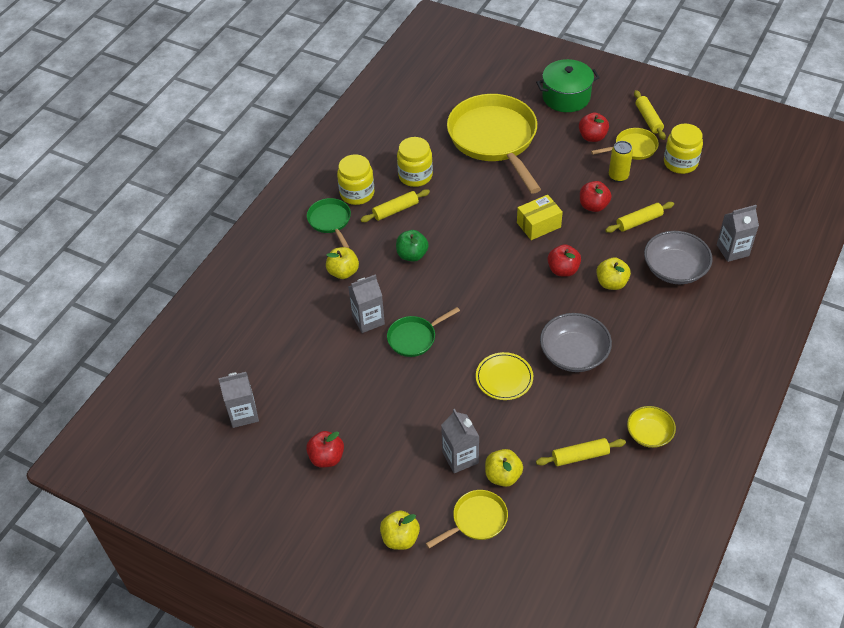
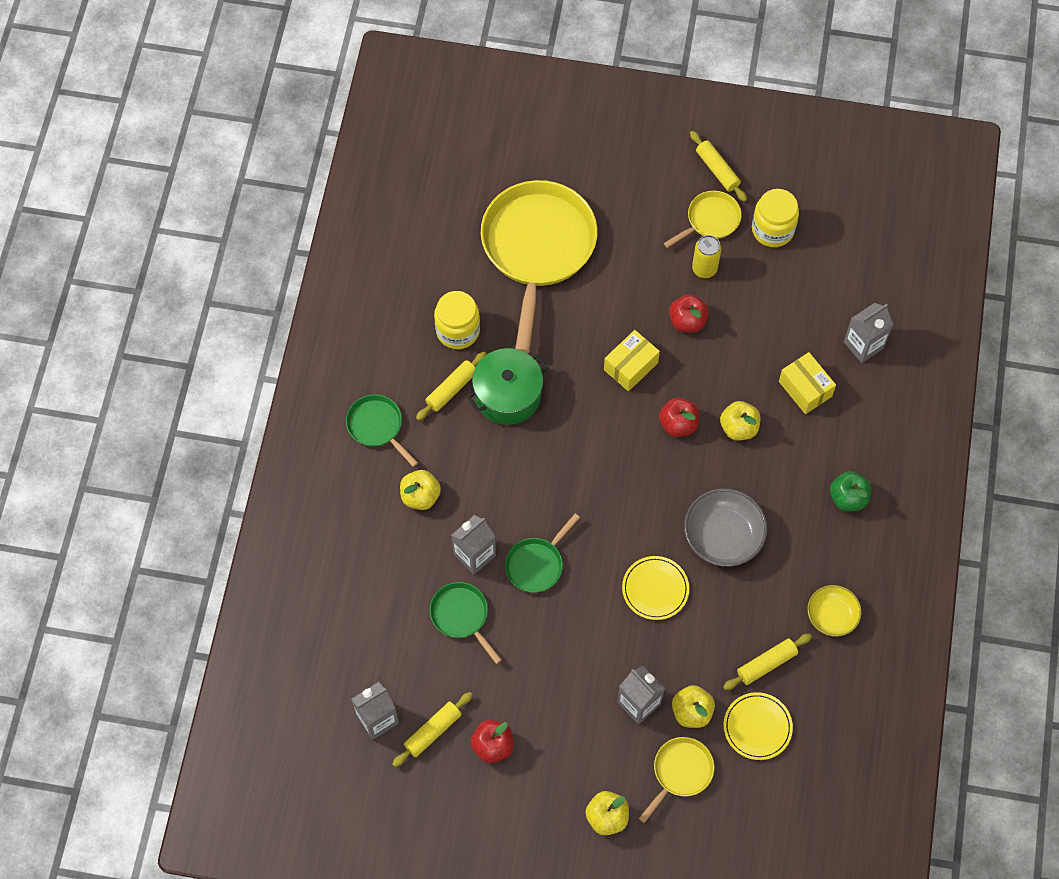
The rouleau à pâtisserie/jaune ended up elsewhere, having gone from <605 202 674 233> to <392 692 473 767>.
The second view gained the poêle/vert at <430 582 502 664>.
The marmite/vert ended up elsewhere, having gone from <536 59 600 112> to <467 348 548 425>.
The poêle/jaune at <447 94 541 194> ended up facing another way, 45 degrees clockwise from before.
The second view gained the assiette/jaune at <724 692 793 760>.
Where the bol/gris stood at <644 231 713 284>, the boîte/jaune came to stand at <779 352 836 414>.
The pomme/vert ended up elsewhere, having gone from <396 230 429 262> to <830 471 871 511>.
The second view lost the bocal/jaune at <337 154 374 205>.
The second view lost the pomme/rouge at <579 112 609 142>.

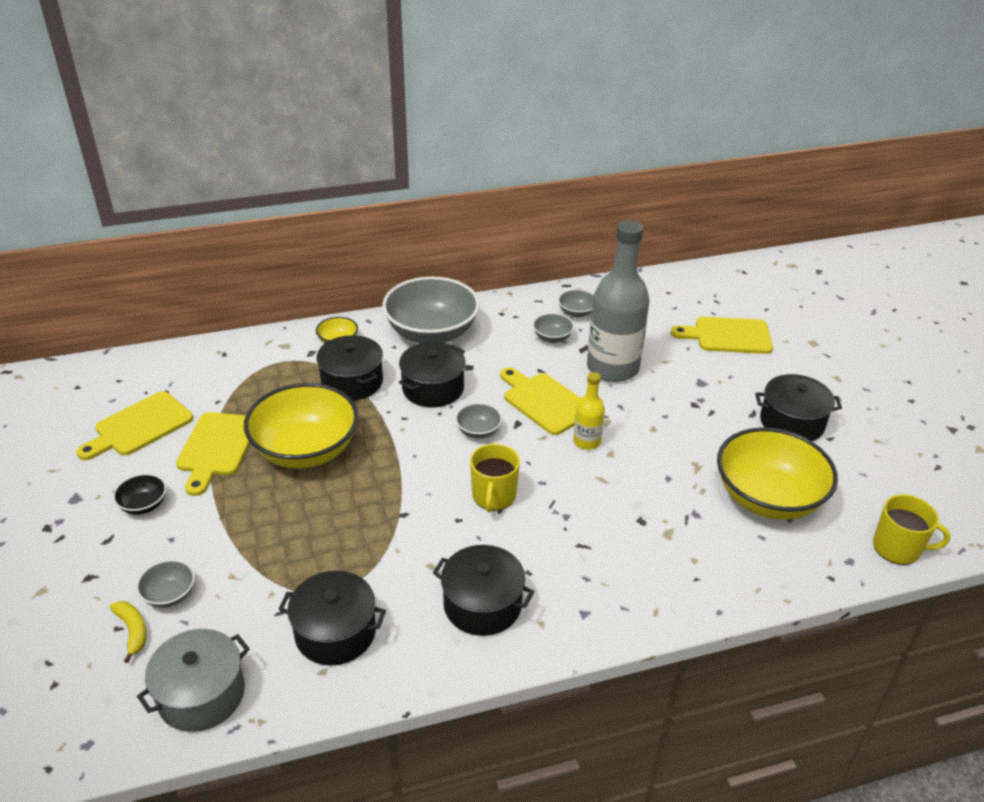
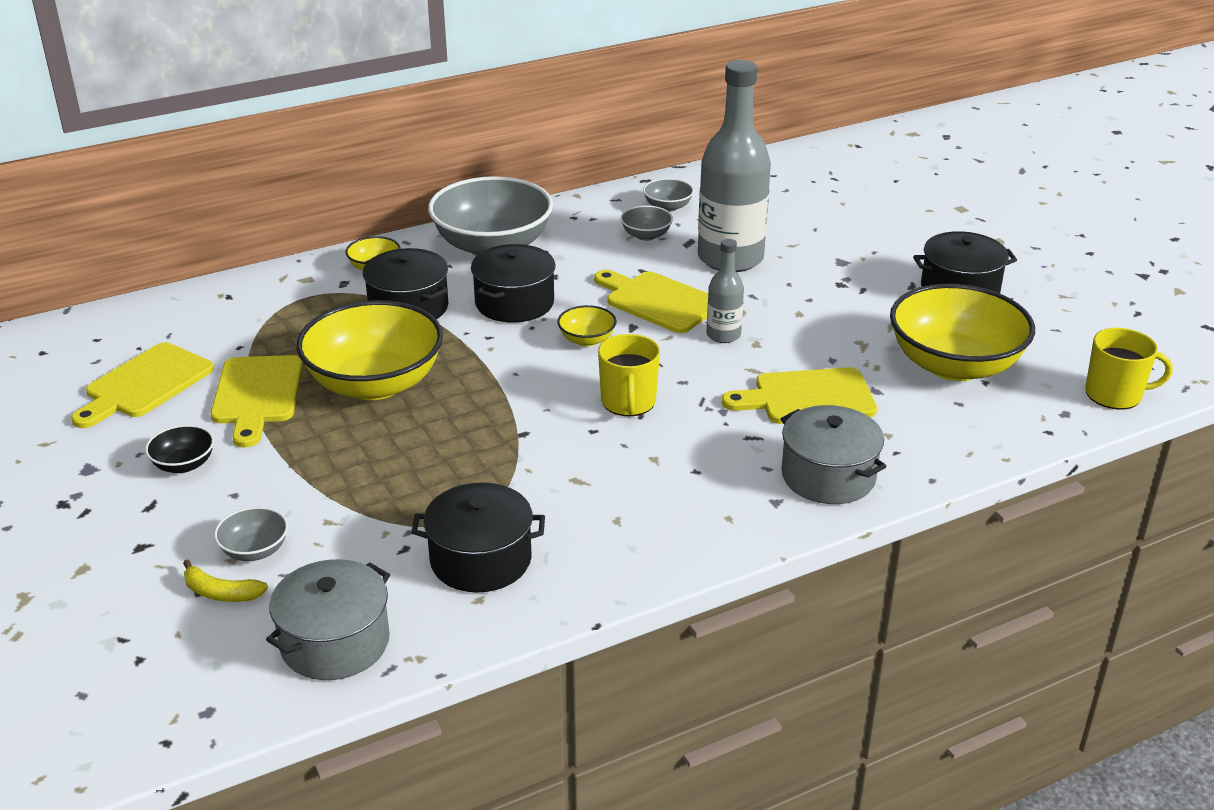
The banane/jaune at <110 601 147 663> ended up facing another way, 150 degrees clockwise from before.
What was the bol/gris at <455 403 502 438> turned into the bol/jaune at <557 305 617 346>.
What was the bouteille/jaune at <573 372 605 450> turned into the bouteille/gris at <706 239 744 343>.
The planche à découper/jaune ended up elsewhere, having gone from <671 317 773 354> to <722 367 877 424>.
The second view gained the marmite/gris at <781 405 887 504>.
The second view lost the marmite/noir at <433 545 534 636>.

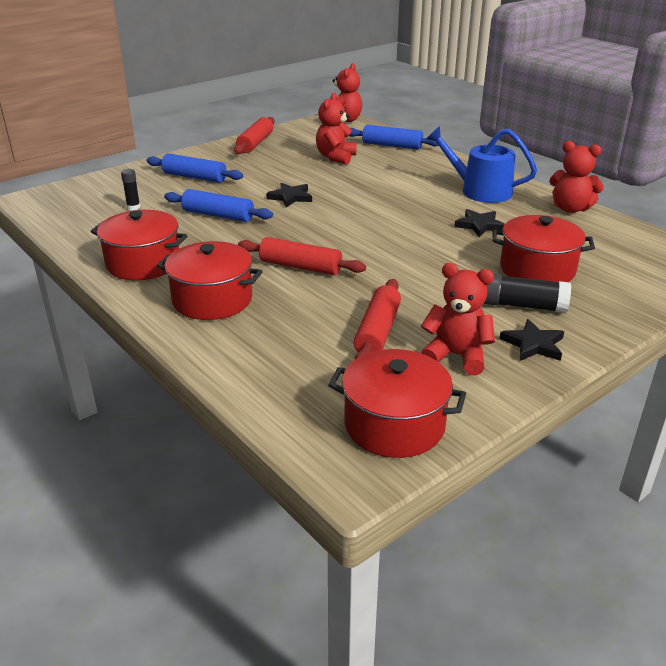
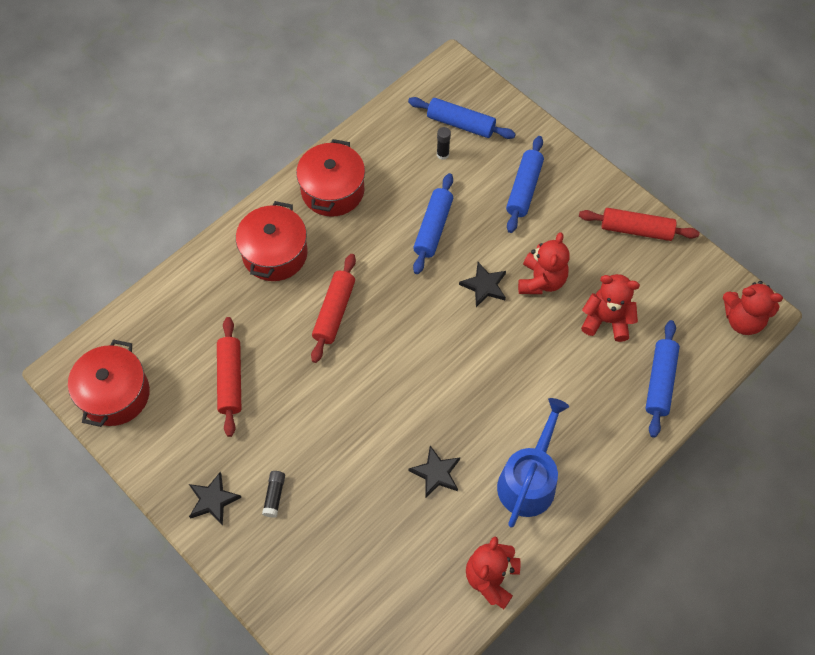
The rouleau à pâtisserie/rouge at <354 279 401 359> ended up facing another way, 75 degrees clockwise from before.
The size of the bâton de colle/noir at <483 274 571 313> changed by a factor of 0.55.
The second view gained the rouleau à pâtisserie/bleu at <408 97 516 139>.
The ours en peluche/rouge ended up elsewhere, having gone from <421 263 495 375> to <518 232 570 294>.
The second view lost the marmite/rouge at <492 215 595 282>.

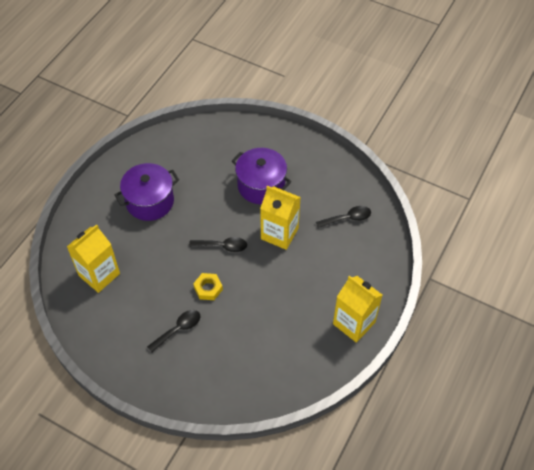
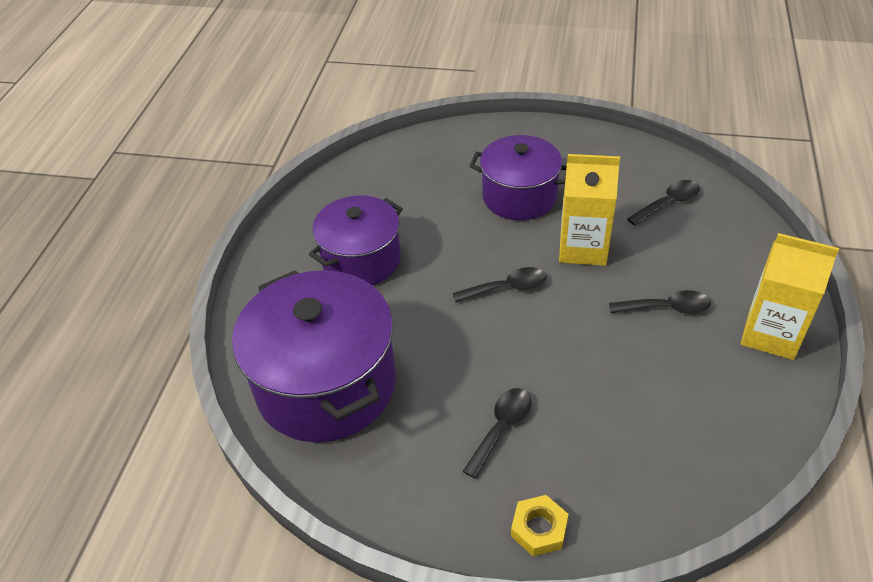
Where the brique de lait/jaune stood at <67 224 120 293>, the marmite/violet came to stand at <232 270 396 442>.
The écrou/jaune ended up elsewhere, having gone from <193 273 223 300> to <511 495 568 556>.
The second view gained the cuillère/noir at <609 290 711 314>.

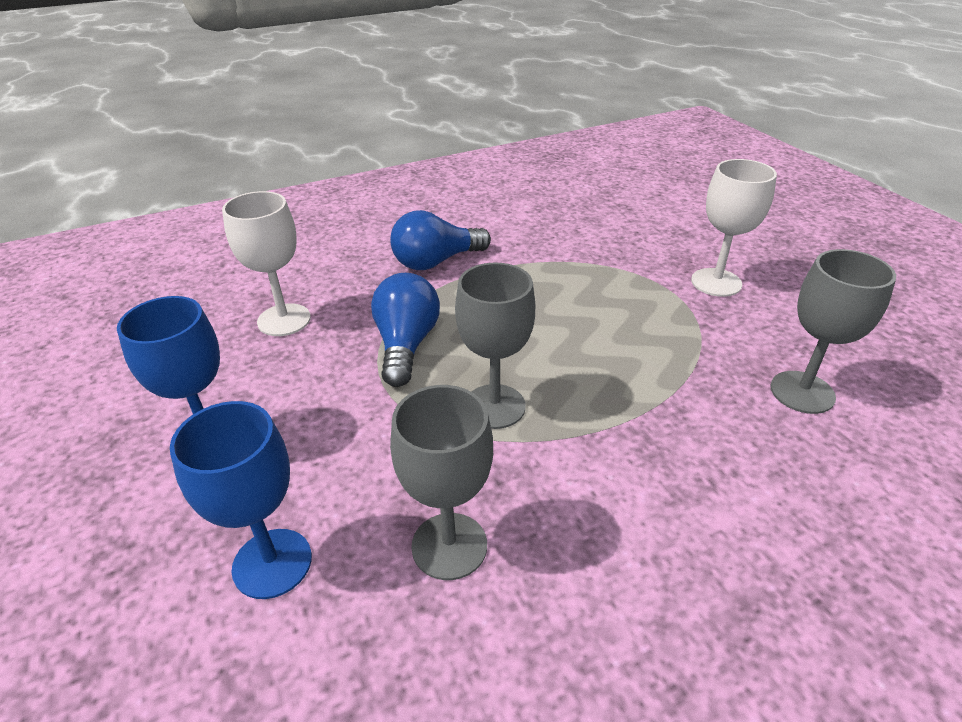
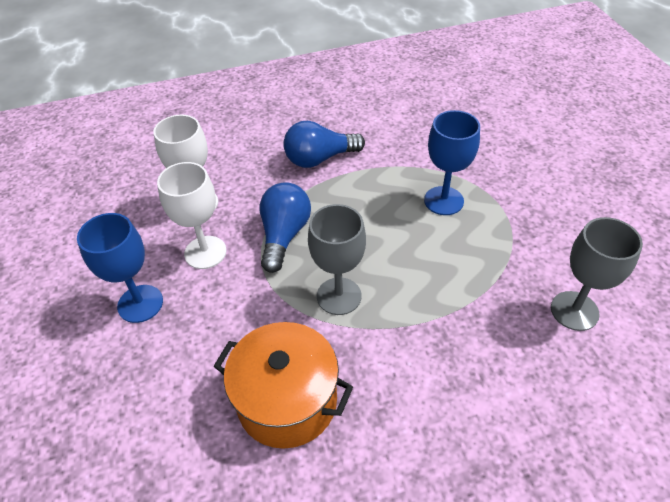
The verre à pied/blanc ended up elsewhere, having gone from <691 159 777 297> to <157 162 227 269>.
Where the verre à pied/gris stood at <390 385 493 580>, the marmite/orange came to stand at <213 322 353 449>.
The verre à pied/bleu ended up elsewhere, having gone from <170 401 312 599> to <424 110 480 215>.

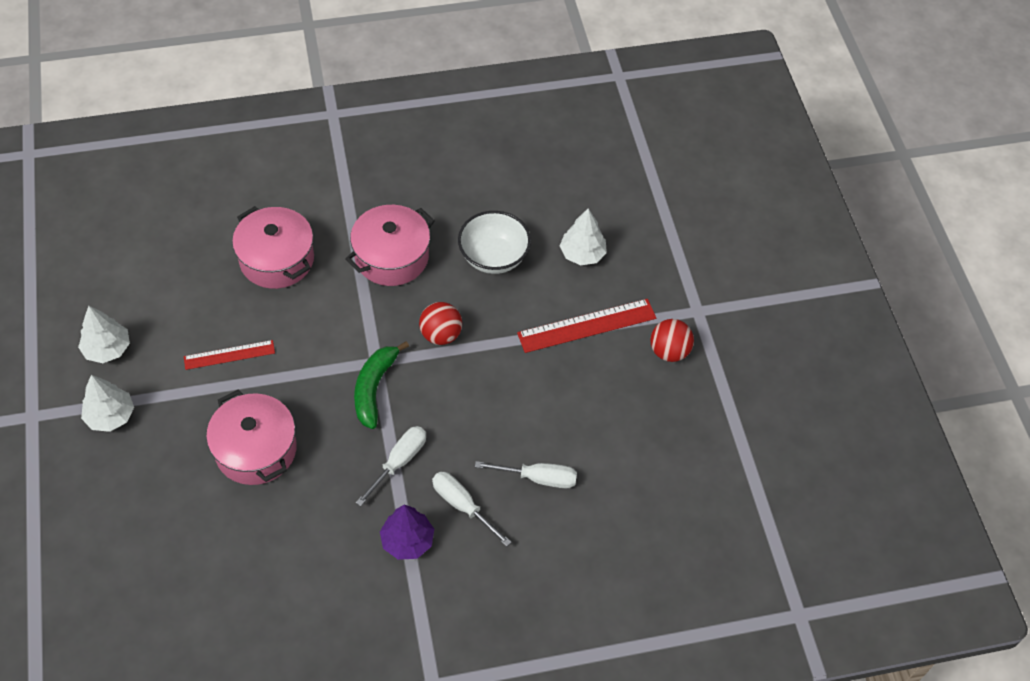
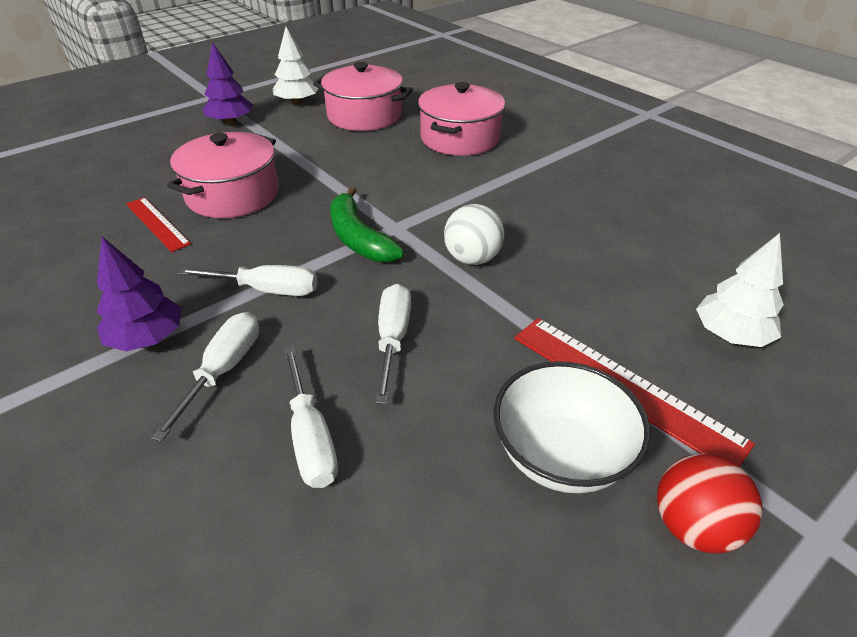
The règle/rouge ended up elsewhere, having gone from <184 340 275 370> to <126 197 191 252>.
What was the arbre/blanc at <81 375 134 432> turned into the arbre/violet at <203 42 253 125>.
The marmite/rose ended up elsewhere, having gone from <345 205 435 286> to <313 62 413 131>.
The banane/vert at <354 341 409 429> ended up facing another way, 105 degrees counterclockwise from before.
The second view gained the tournevis/blanc at <375 284 411 404>.
What was the balle/rouge at <419 302 462 345> turned into the balle/blanc at <444 204 504 265>.
The bol/blanc ended up elsewhere, having gone from <458 211 531 274> to <494 361 650 493>.

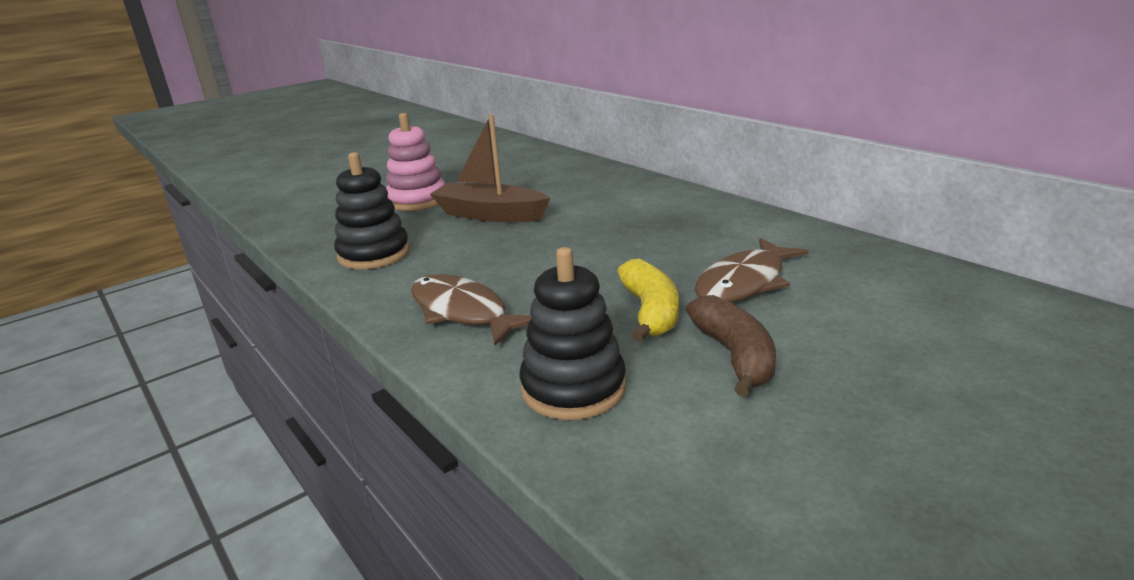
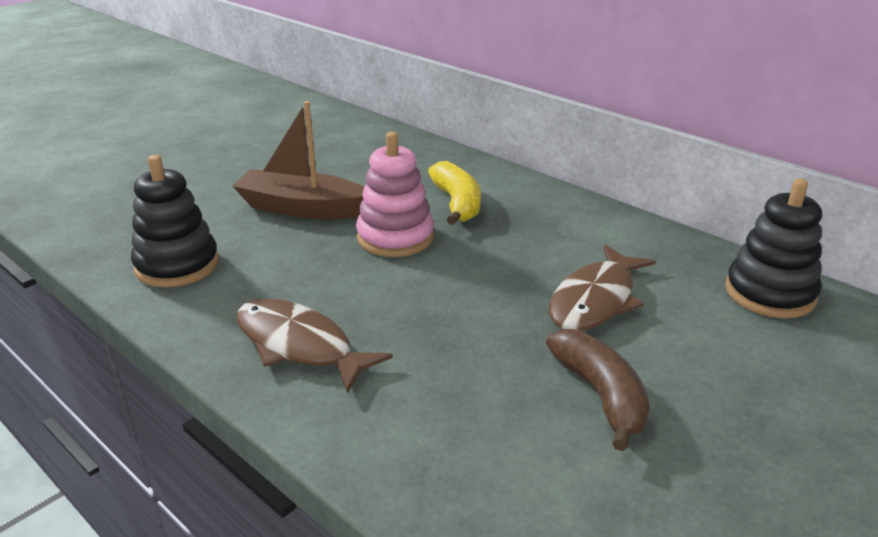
The jouet à empiler/rose ended up elsewhere, having gone from <386 113 445 211> to <356 132 434 257>.
The banane/jaune ended up elsewhere, having gone from <617 259 679 342> to <428 161 481 225>.
The jouet à empiler/noir ended up elsewhere, having gone from <519 247 626 420> to <725 179 822 318>.

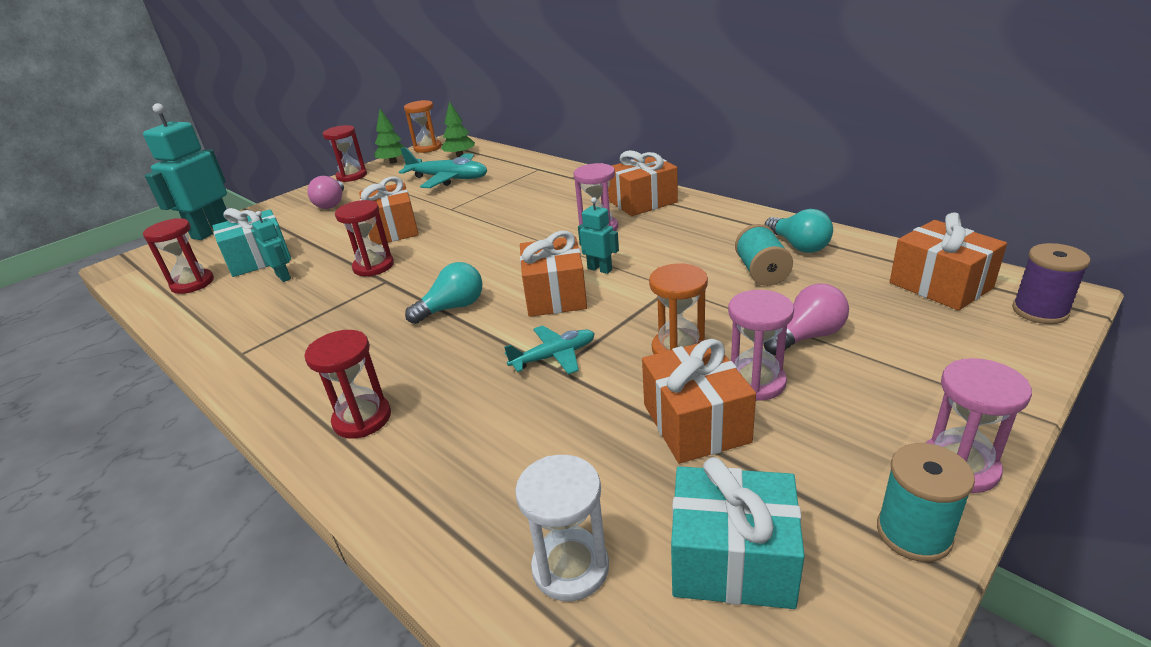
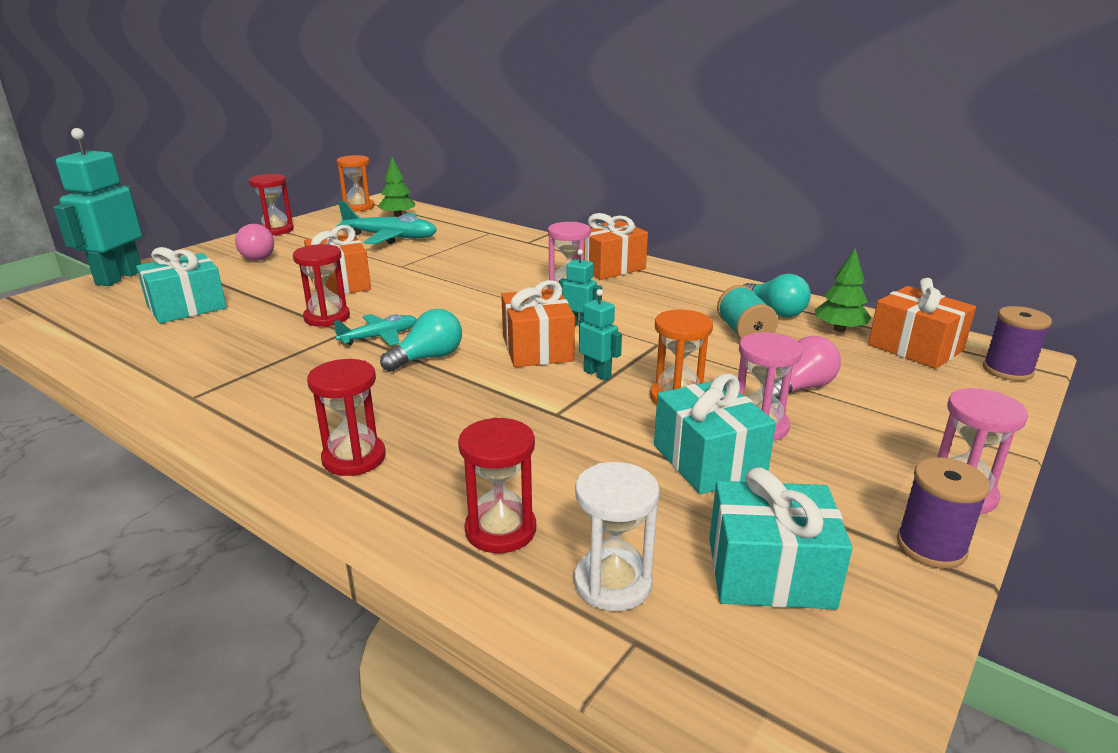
The avion/turquoise ended up elsewhere, having gone from <504 325 595 374> to <333 314 417 346>.
The sablier/rouge ended up elsewhere, having gone from <143 218 214 294> to <458 417 536 553>.
The robot/turquoise ended up elsewhere, having gone from <252 211 291 282> to <579 289 622 380>.
What was the cadeau/orange at <642 339 756 463> turned into the cadeau/turquoise at <654 374 776 494>.
The arbre/vert ended up elsewhere, having gone from <374 109 406 164> to <815 248 871 332>.
What was the bobine/turquoise at <877 443 975 562> turned into the bobine/violet at <897 457 990 569>.

